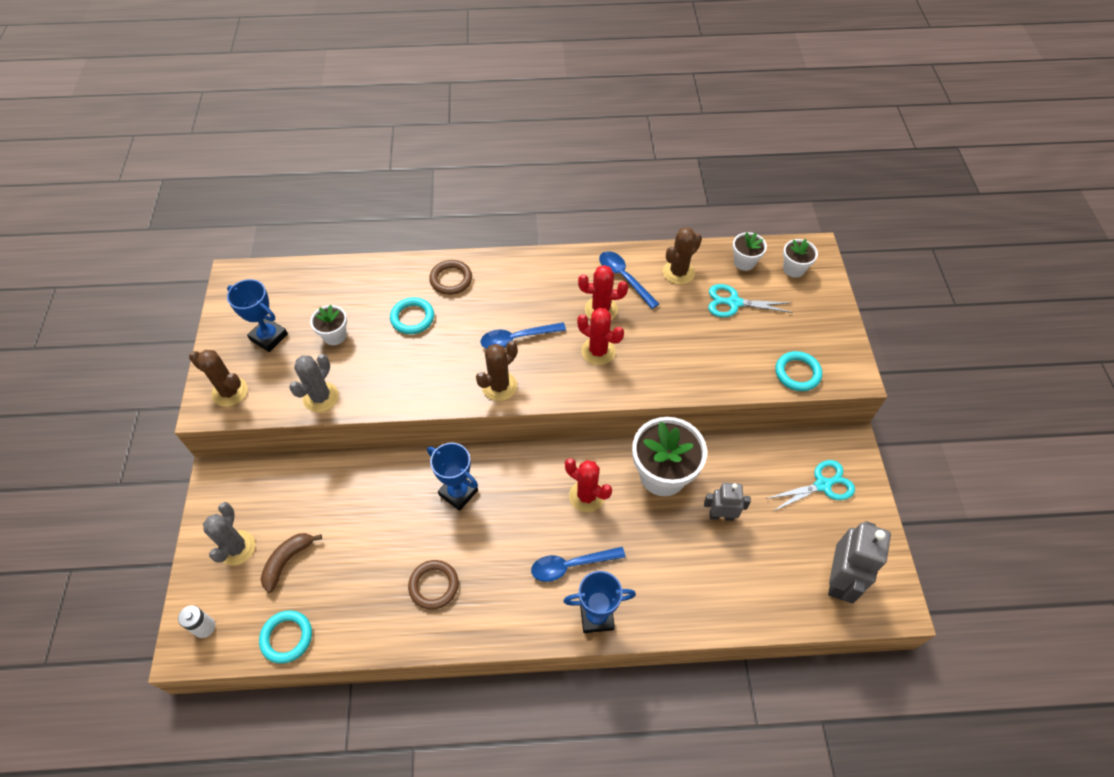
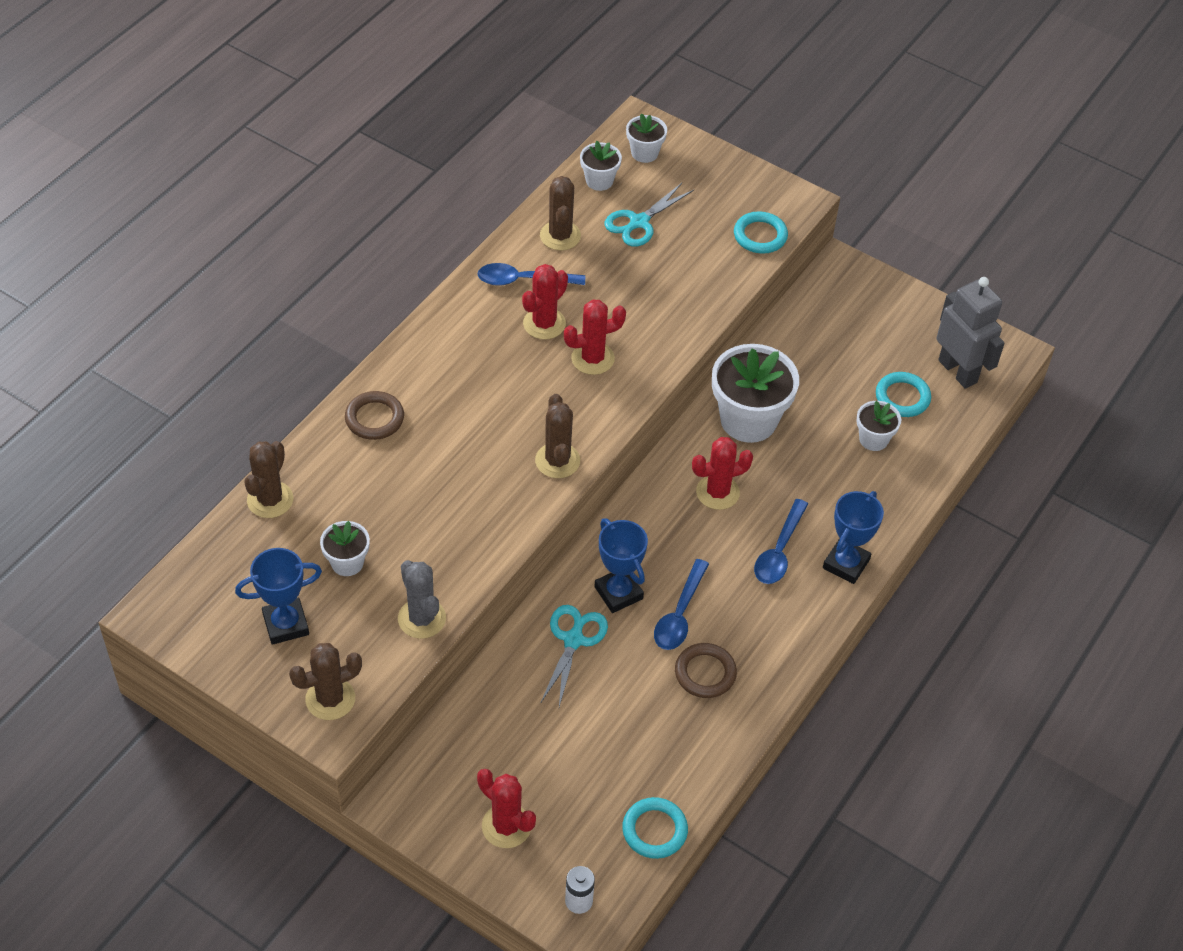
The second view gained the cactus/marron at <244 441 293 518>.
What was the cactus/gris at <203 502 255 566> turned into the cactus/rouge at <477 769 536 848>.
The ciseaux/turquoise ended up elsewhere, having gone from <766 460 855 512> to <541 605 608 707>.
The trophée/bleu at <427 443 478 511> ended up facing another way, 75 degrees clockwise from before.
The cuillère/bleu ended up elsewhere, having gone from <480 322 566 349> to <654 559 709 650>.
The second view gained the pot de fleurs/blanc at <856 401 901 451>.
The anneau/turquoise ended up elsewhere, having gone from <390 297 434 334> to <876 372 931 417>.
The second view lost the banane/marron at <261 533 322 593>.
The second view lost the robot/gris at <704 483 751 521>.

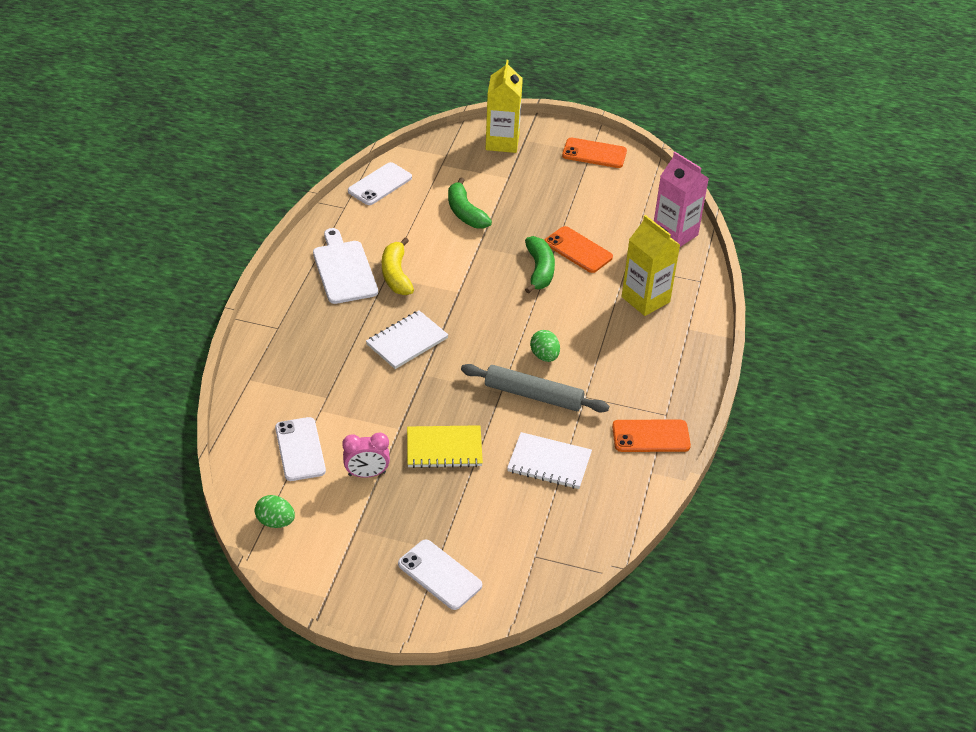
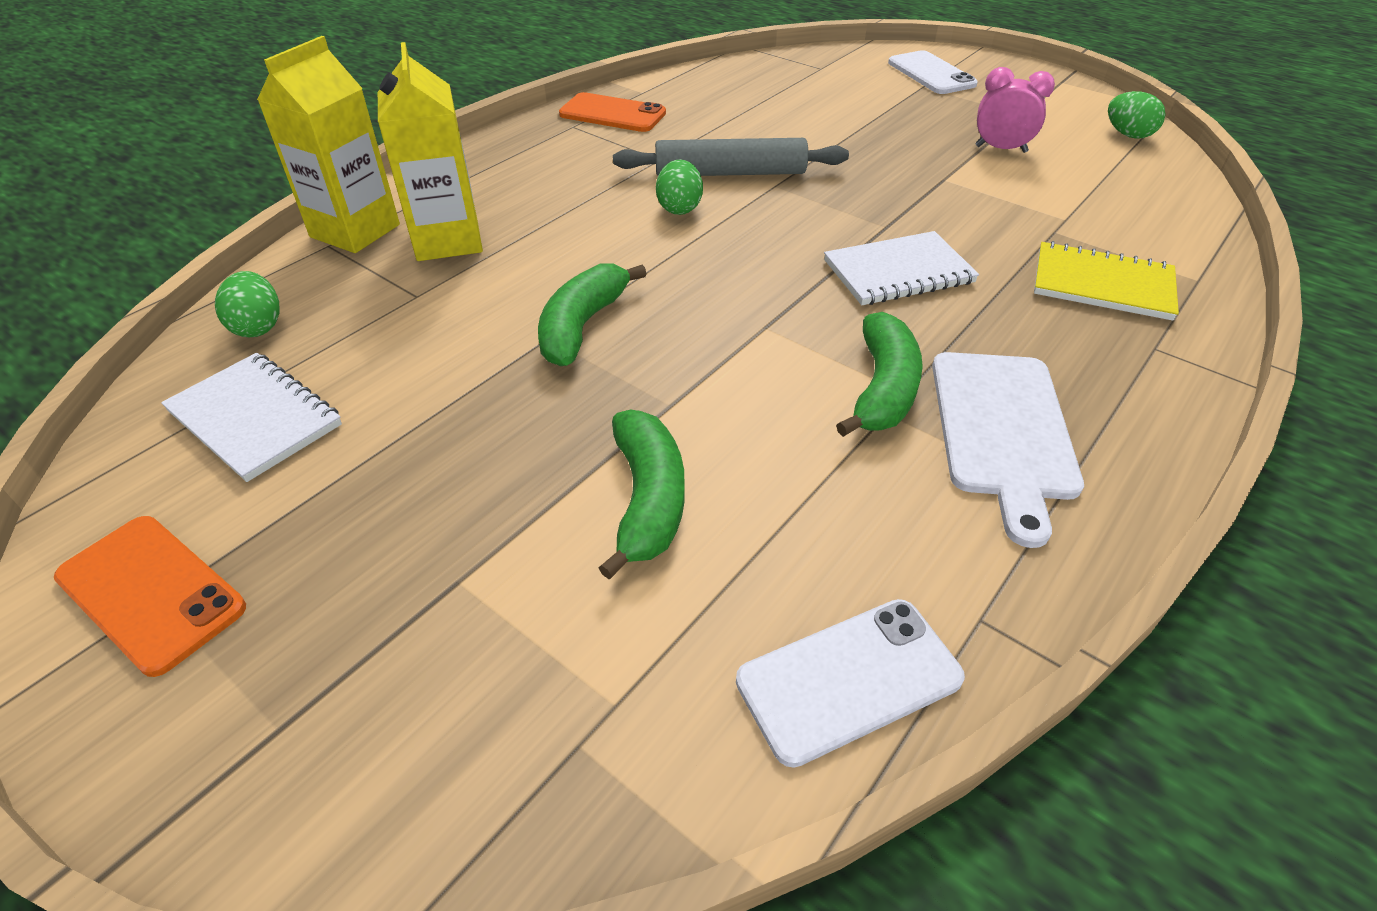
The carnet/blanc ended up elsewhere, having gone from <507 432 592 489> to <161 353 342 482>.
Where the brique de lait/rose stood at <654 152 709 247>, the œuf/vert came to stand at <215 271 279 337>.
The brique de lait/jaune ended up elsewhere, having gone from <486 60 523 153> to <257 36 400 253>.
The rouleau à pâtisserie/gris at <461 364 609 412> ended up facing another way, 45 degrees counterclockwise from before.
What was the banane/jaune at <382 238 414 295> turned into the banane/vert at <836 312 923 437>.
The carnet/jaune ended up elsewhere, having gone from <407 425 483 468> to <1034 241 1179 321>.
The second view lost the téléphone/blanc at <275 417 326 481>.
The second view lost the téléphone/orange at <544 226 613 273>.

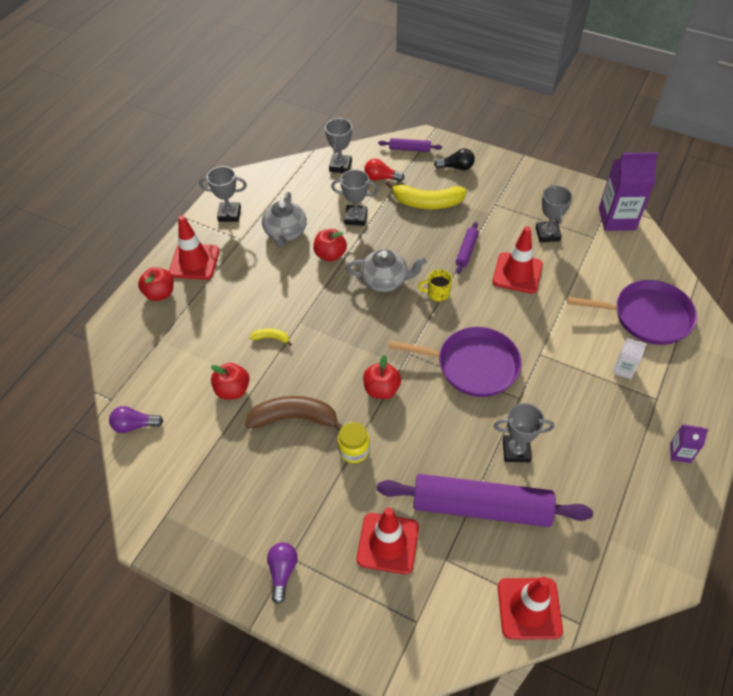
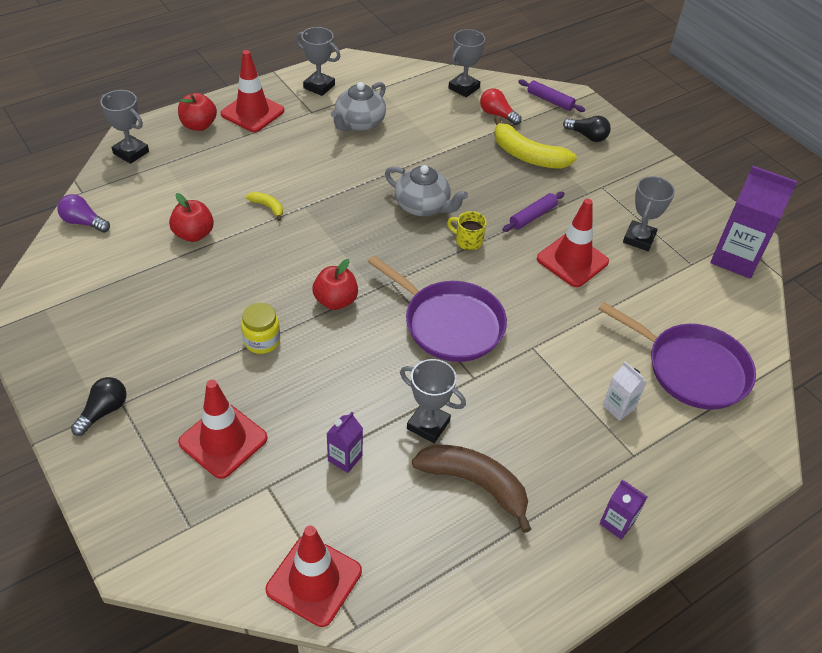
What was the ampoule/violet at <267 543 298 604> turned into the ampoule/noir at <71 377 127 436>.
The trophée/gris ended up elsewhere, having gone from <331 169 379 226> to <100 90 149 164>.
Where the rouleau à pâtisserie/violet stood at <377 474 593 527>, the brique de lait/violet came to stand at <326 412 363 473>.
The banane/marron ended up elsewhere, having gone from <245 396 343 431> to <412 445 531 533>.
The second view lost the pomme/rouge at <313 229 347 261>.

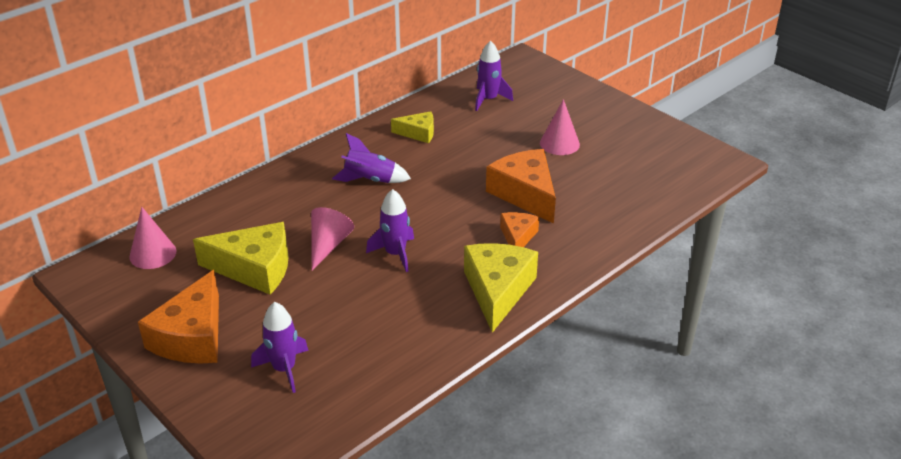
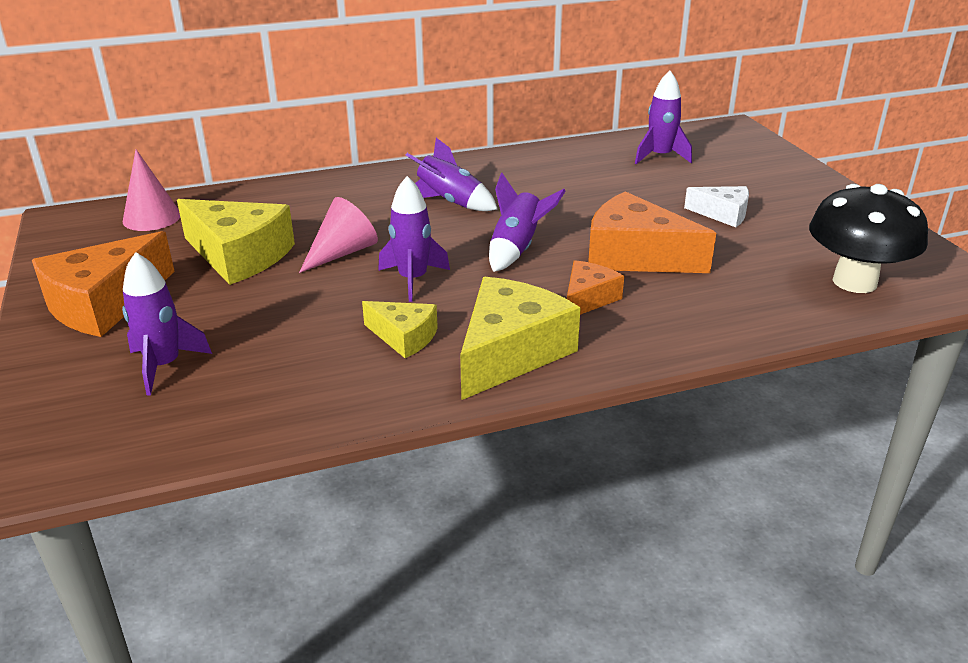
The fromage/jaune ended up elsewhere, having gone from <391 111 434 143> to <362 301 438 358>.
The second view gained the fusée/violet at <489 173 565 272>.
The fromage/orange at <486 149 556 224> ended up facing another way, 60 degrees counterclockwise from before.
Where the cône/rose stood at <540 99 580 155>, the fromage/blanc came to stand at <684 186 749 227>.
The second view gained the champignon/noir at <809 184 928 293>.

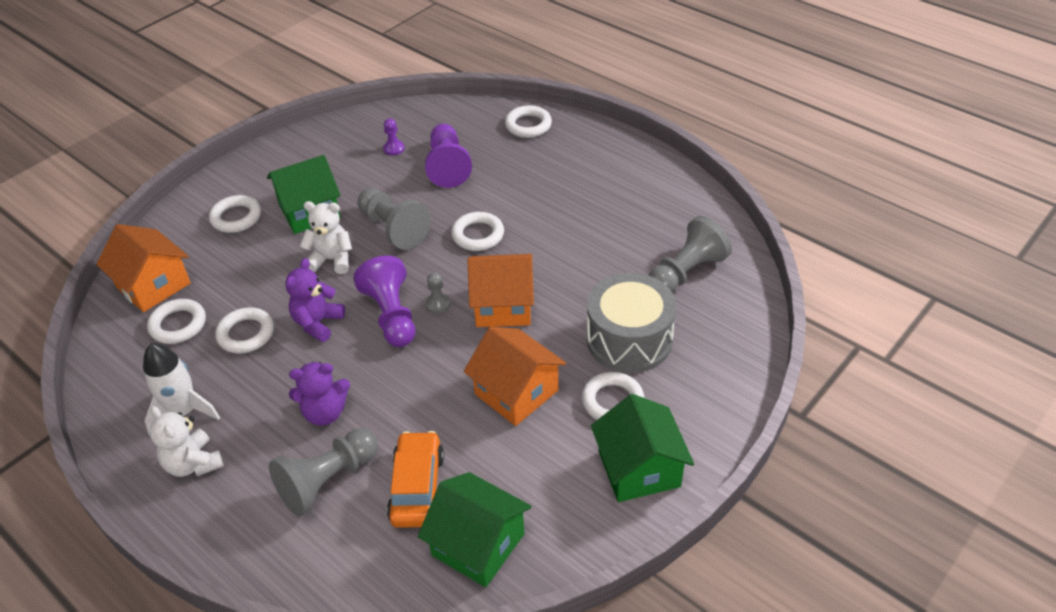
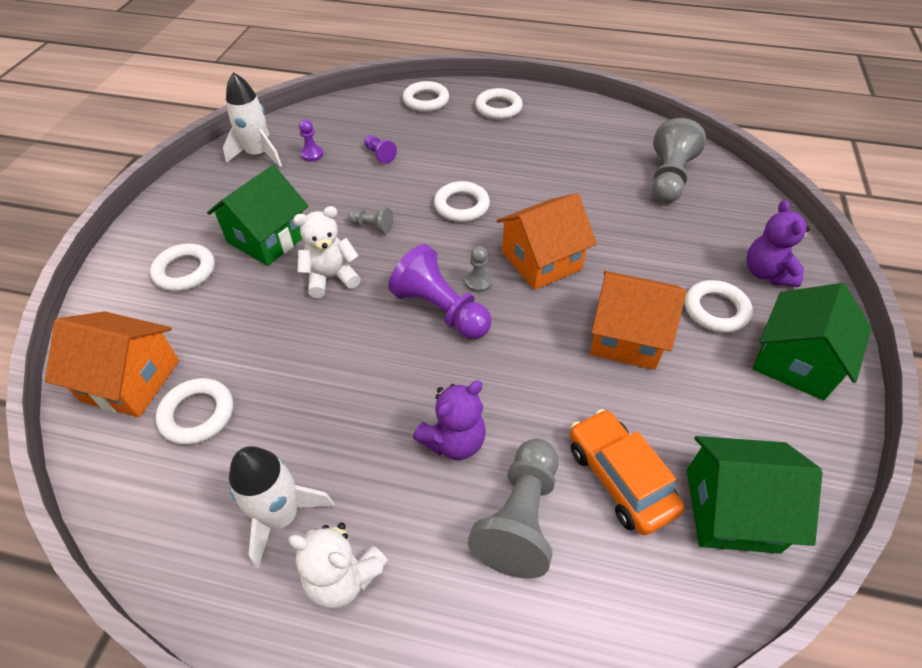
The second view gained the fusée/blanc at <223 72 282 167>.
The size of the pion/gris at <357 188 431 250> changed by a factor of 0.47.
The size of the pion/violet at <425 123 472 188> changed by a factor of 0.47.
The anneau/blanc ended up elsewhere, having gone from <215 307 274 354> to <475 88 523 120>.
The ours en peluche/violet ended up elsewhere, having gone from <285 258 345 342> to <747 200 810 287>.
The maison/vert at <591 394 694 502> ended up facing another way, 75 degrees clockwise from before.
The second view lost the tambour/gris at <587 273 677 373>.

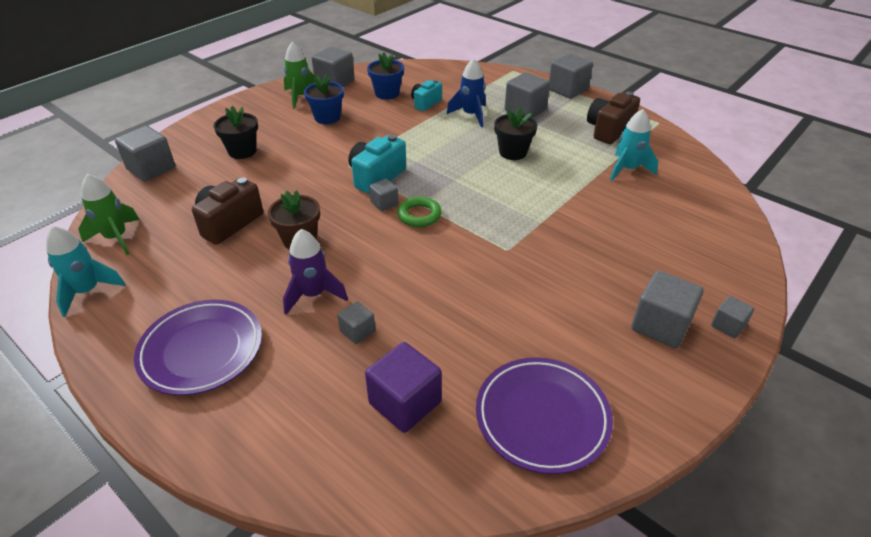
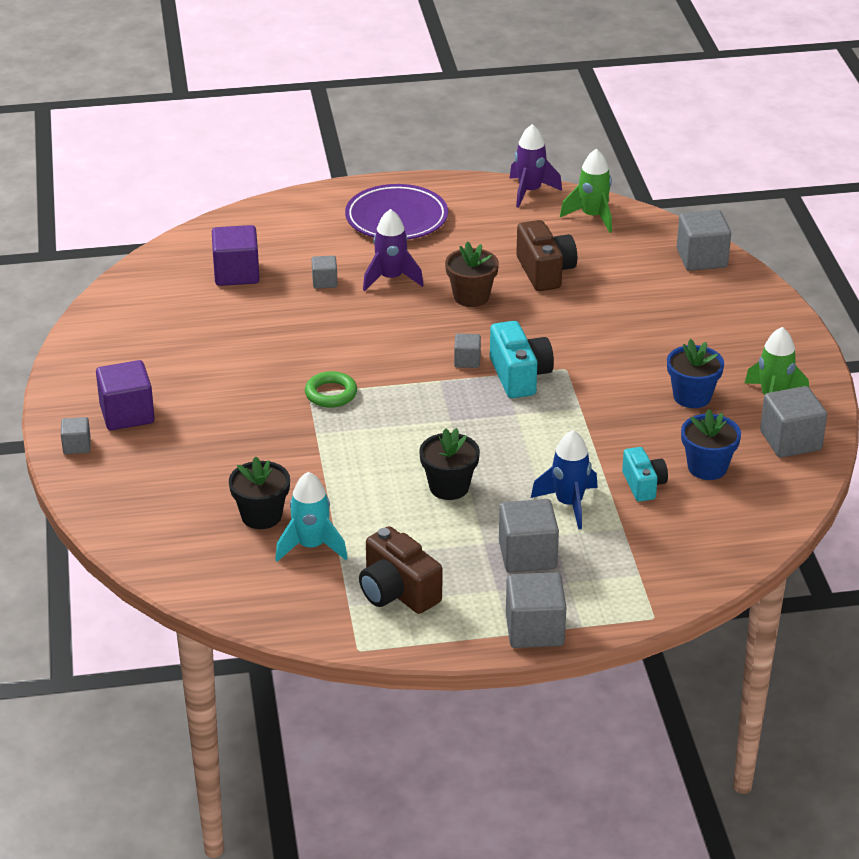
What was the cube/gris at <631 270 704 348> turned into the cube/violet at <96 360 155 430>.
The pot de fleurs/noir ended up elsewhere, having gone from <214 106 258 159> to <229 456 290 529>.
The anneau/vert ended up elsewhere, having gone from <397 196 441 227> to <305 371 357 408>.
The appareil photo/marron at <587 91 640 144> ended up facing another way, 150 degrees clockwise from before.
What was the fusée/turquoise at <46 226 126 317> turned into the fusée/violet at <510 124 562 208>.
The second view lost the assiette/violet at <476 357 613 474>.

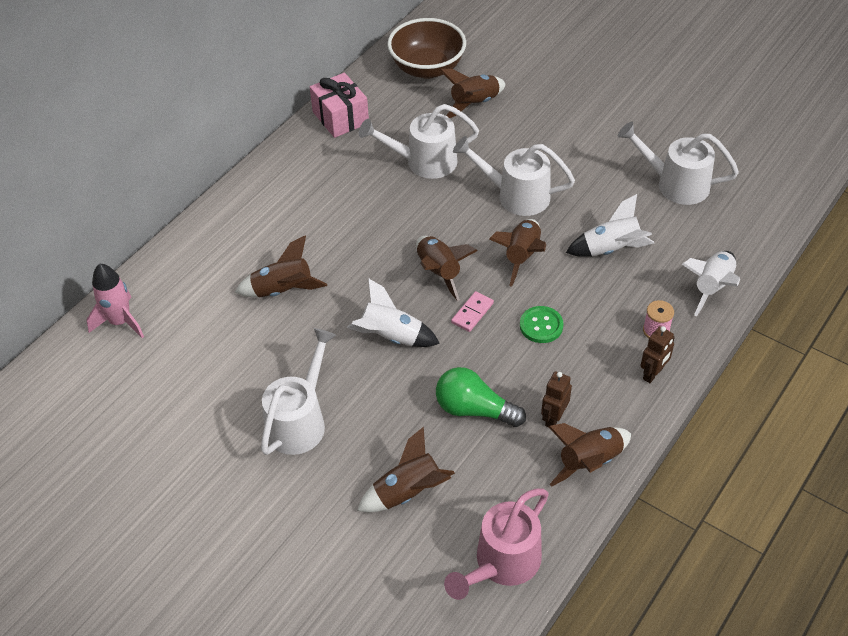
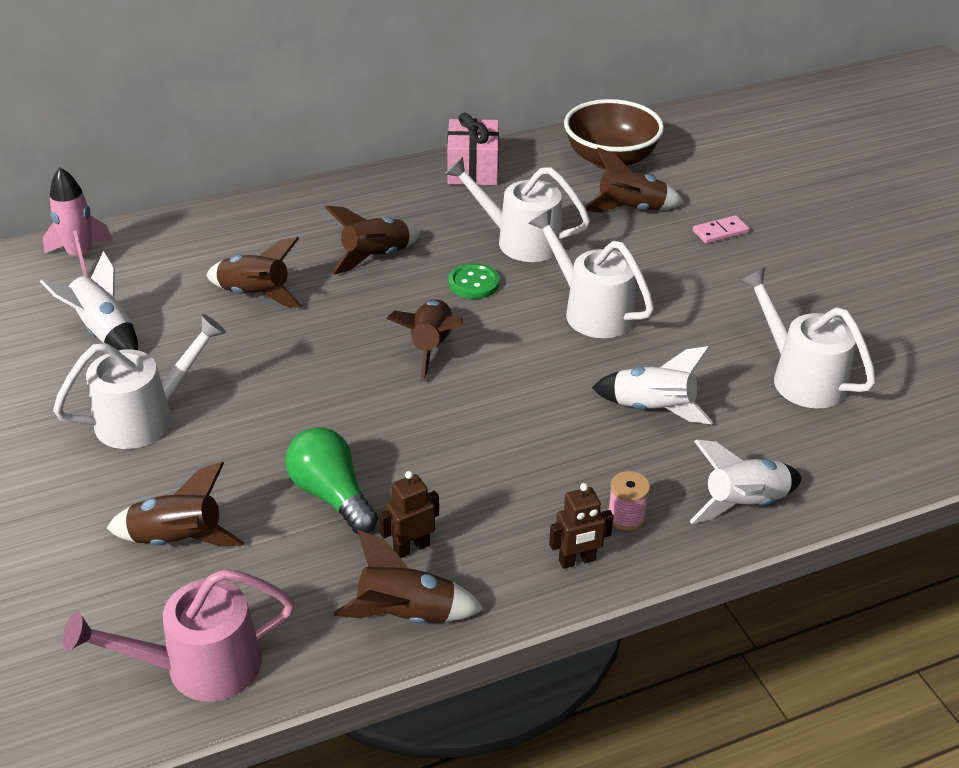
The fusée/blanc ended up elsewhere, having gone from <347 278 440 347> to <40 251 138 350>.
The fusée/marron ended up elsewhere, having gone from <489 219 546 287> to <325 206 421 275>.
The bouton/vert ended up elsewhere, having gone from <520 306 564 343> to <448 263 500 299>.
The domino/rose ended up elsewhere, having gone from <451 291 494 332> to <693 215 749 244>.

